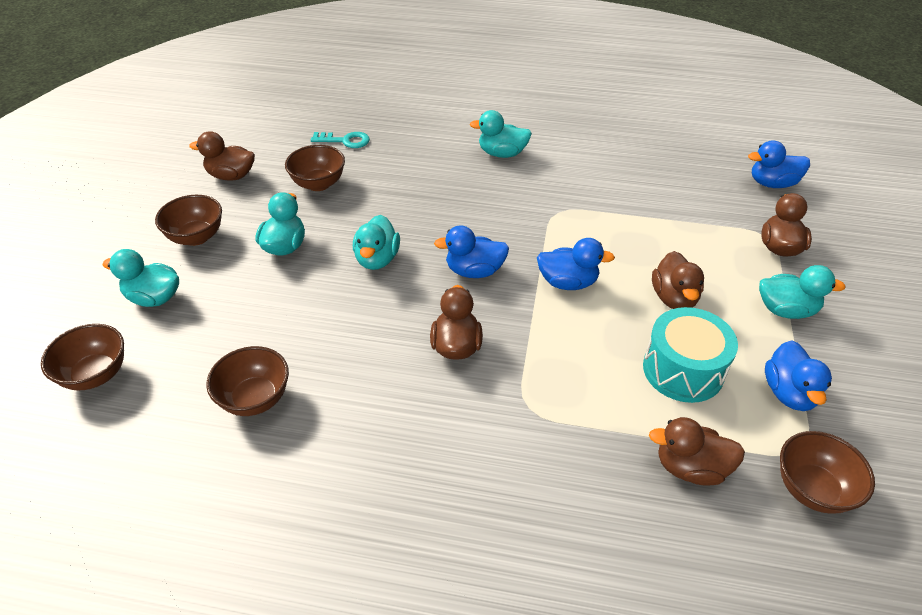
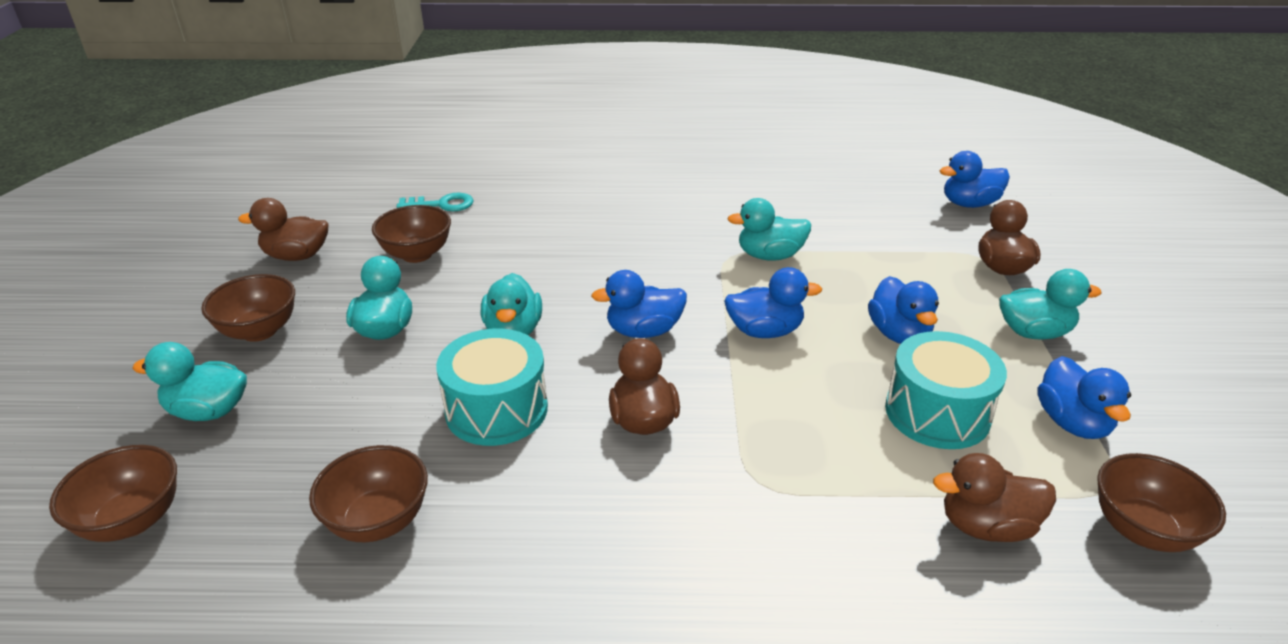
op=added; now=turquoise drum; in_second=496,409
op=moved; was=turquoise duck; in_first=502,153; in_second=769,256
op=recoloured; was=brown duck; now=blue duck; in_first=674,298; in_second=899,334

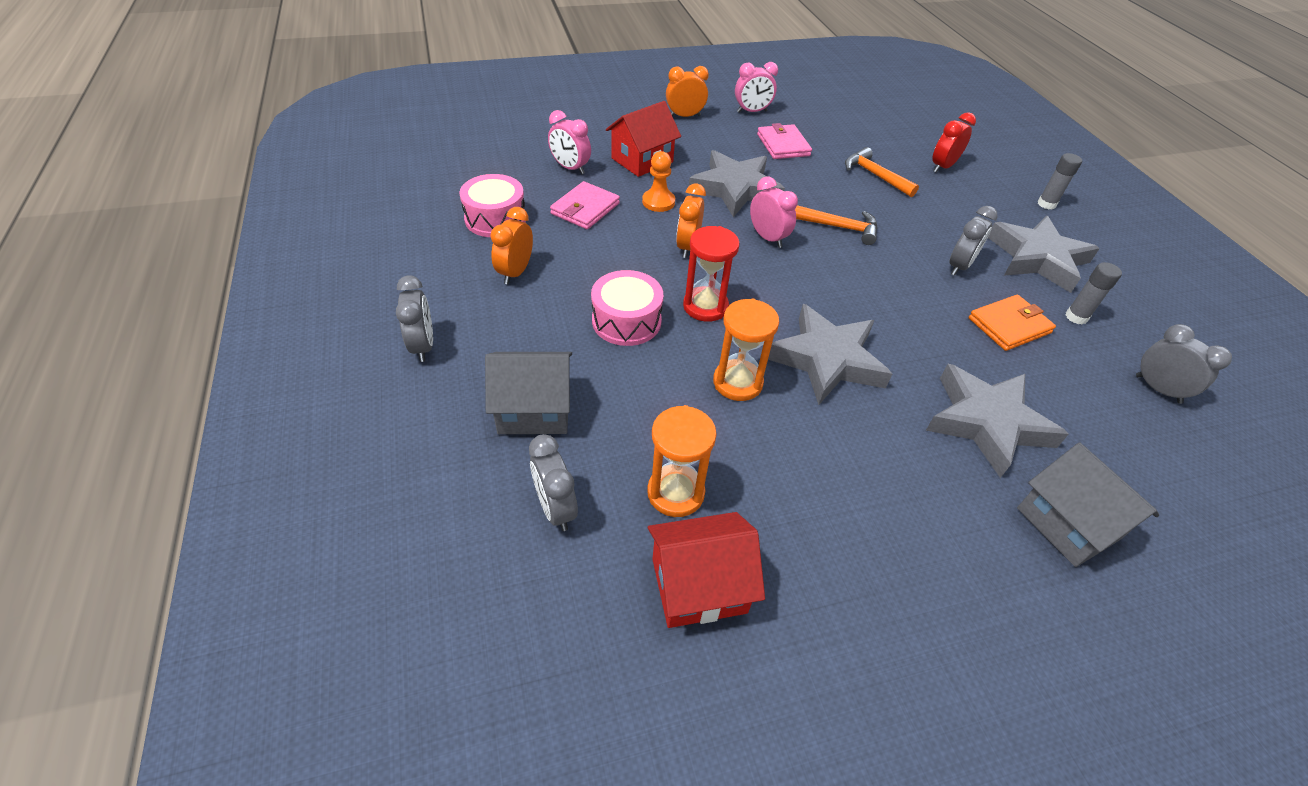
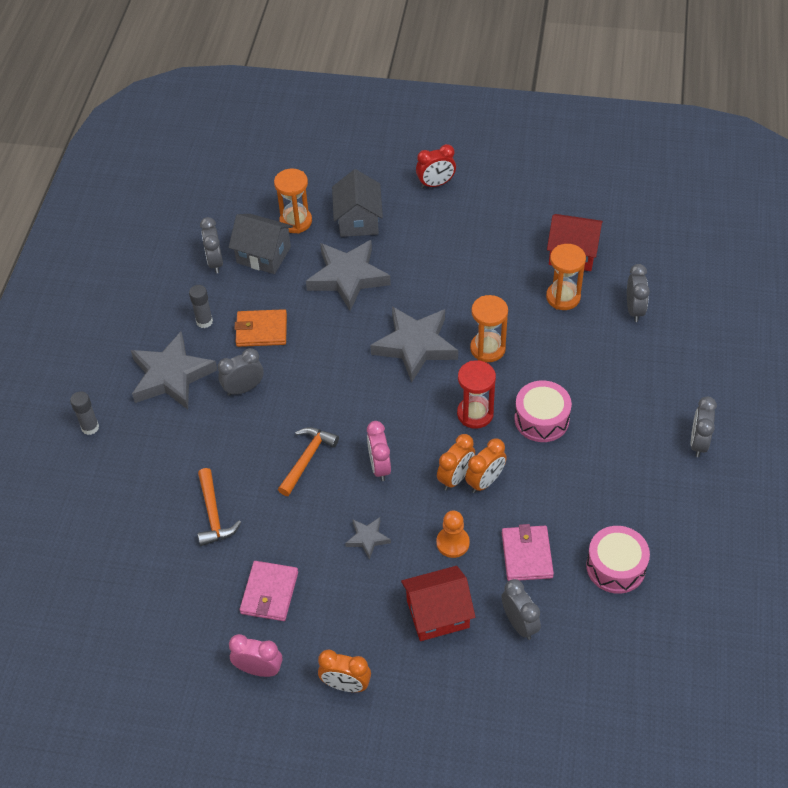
op=added; now=orange hourglass; in_second=296,221
op=moved; was=grey house; in_first=534,409; in_second=263,255
op=moved; was=orange clock; in_first=515,272; in_second=485,482
op=moved; was=red clock; in_first=942,167; in_second=436,184
op=recoloured; was=pink clock; now=grey clock; in_first=570,168; in_second=519,623
op=turned; was=pink wallet; in_first=585,209; in_second=527,555; clockwise=-60
op=turned; was=orange hammer; in_first=839,227; in_second=307,459; clockwise=75
op=resized; was=grey star; in_first=735,189; in_second=367,538; ratio=0.47

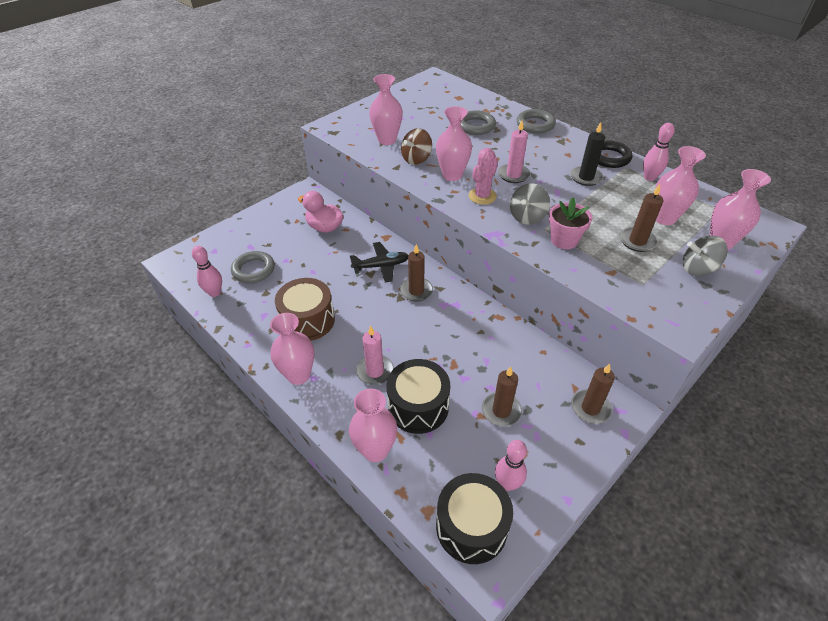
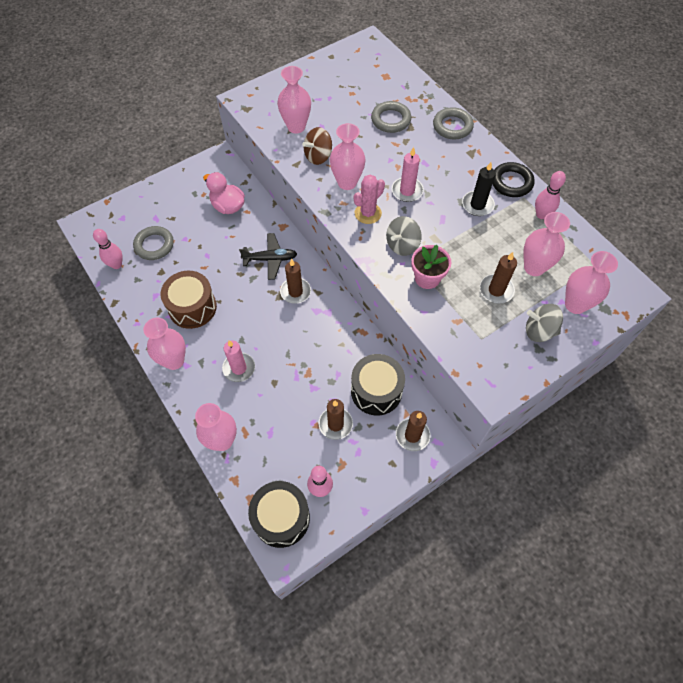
op=moved; was=black drum; in_first=418,406; in_second=376,391

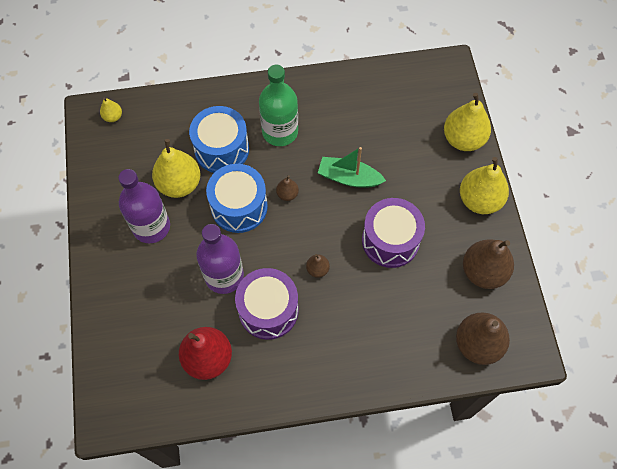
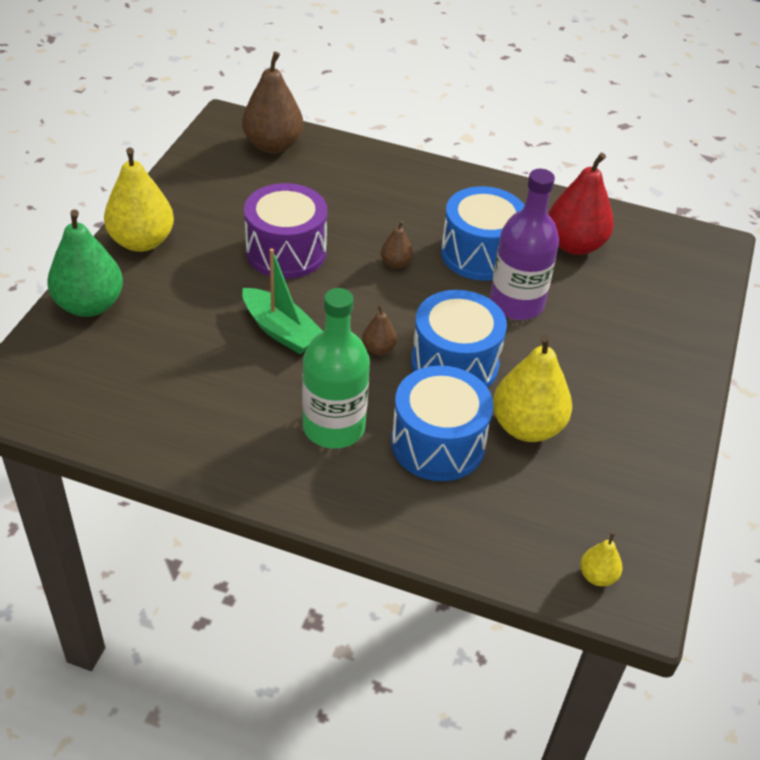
op=removed; was=purple bottle; in_first=151,227
op=removed; was=brown pear; in_first=483,272
op=recoloured; was=purple drum; now=blue drum; in_first=268,310; in_second=480,254
op=recoloured; was=yellow pear; now=green pear; in_first=463,139; in_second=89,305

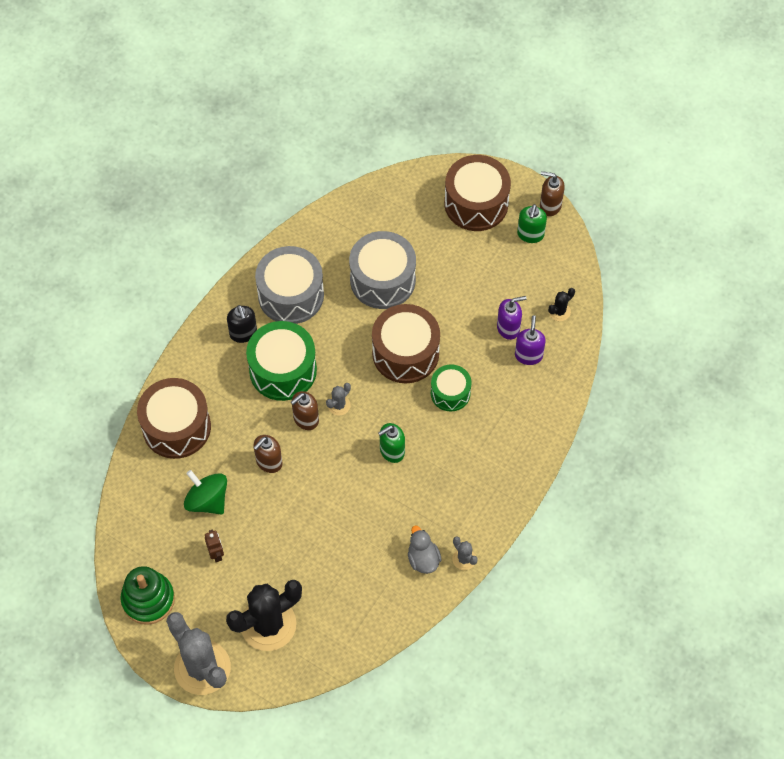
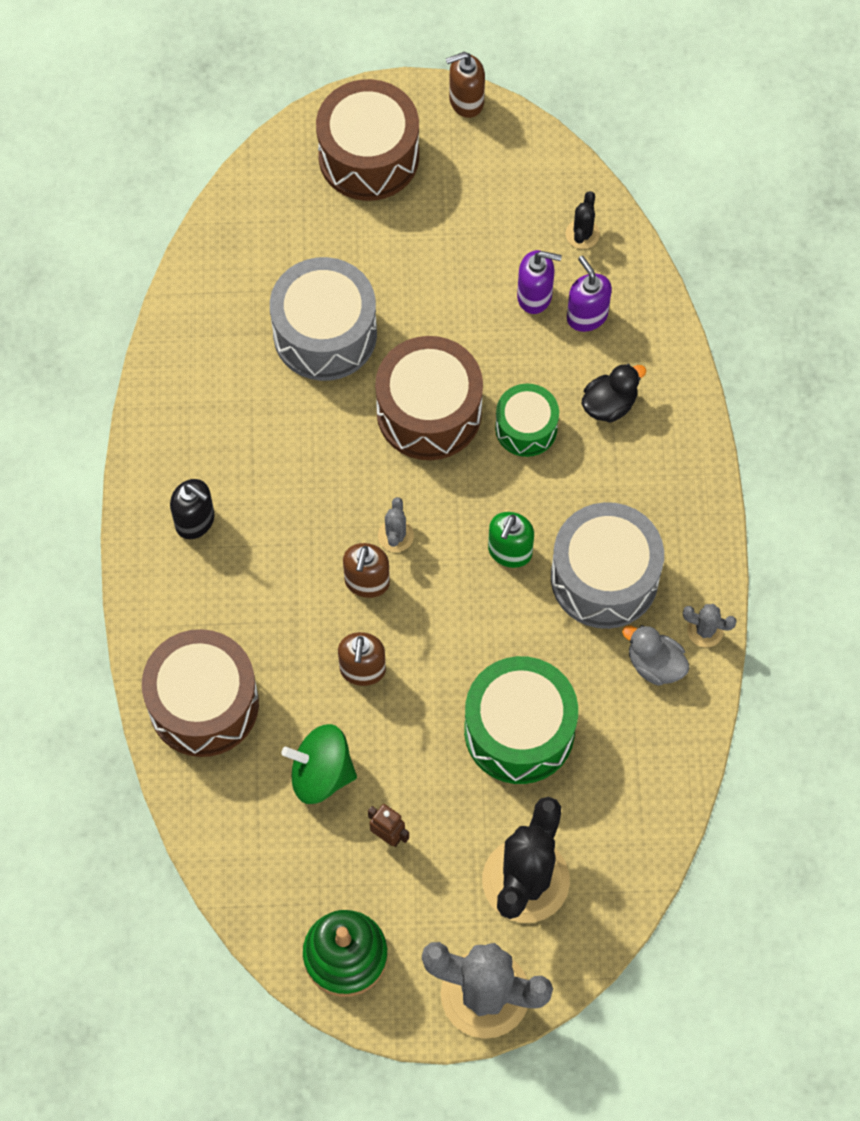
op=removed; was=green soap dispenser; in_first=530,234
op=added; now=black duck; in_second=609,404
op=moved; was=green drum; in_first=283,370; in_second=519,731
op=moved; was=grey drum; in_first=291,295; in_second=604,577
op=turned; was=purple soap dispenser; in_first=508,328; in_second=535,296; clockwise=60

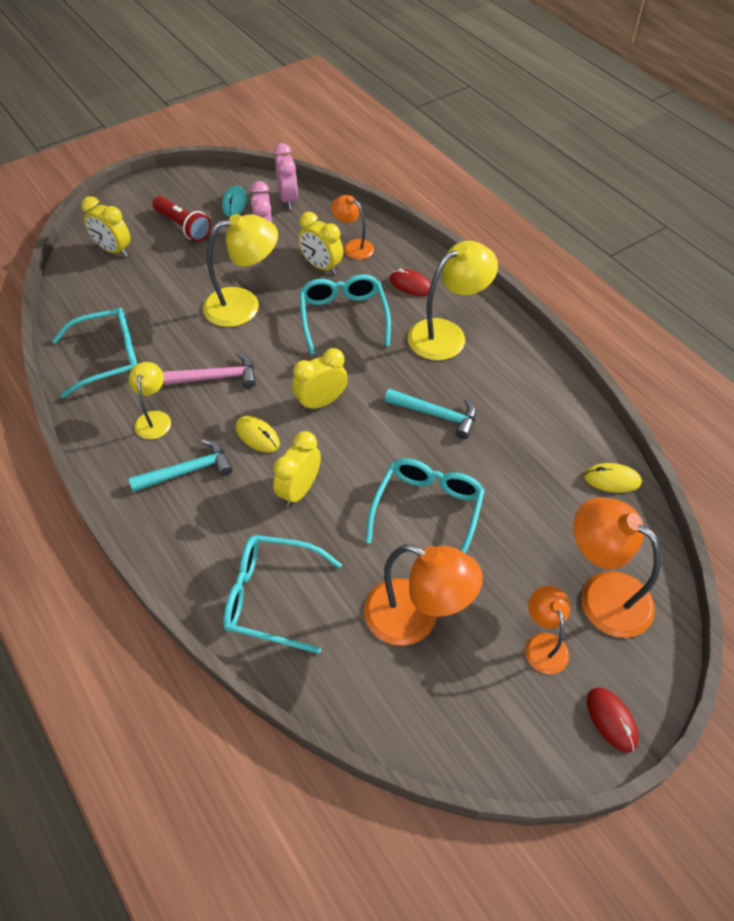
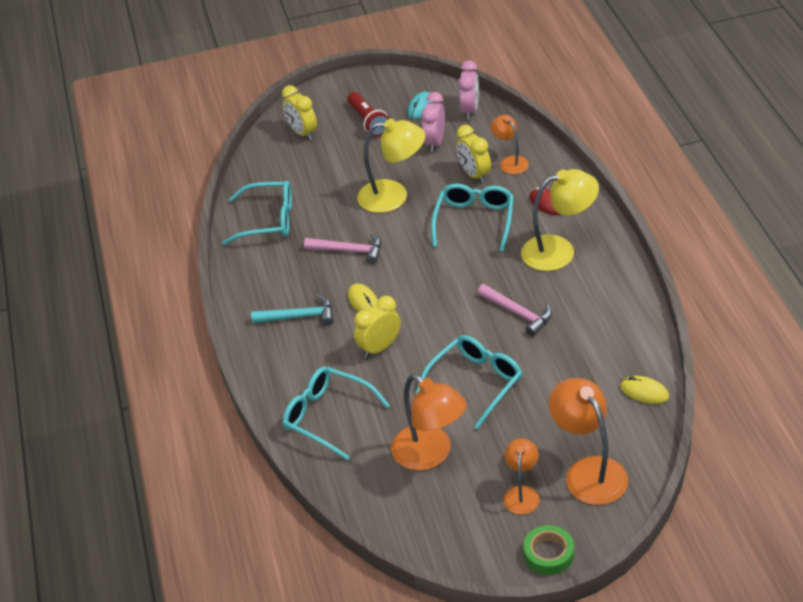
op=removed; was=yellow lamp; in_first=154,418
op=removed; was=yellow clock; in_first=321,402
op=replaced; was=red mouse; now=green tape; in_first=611,720; in_second=548,554
op=recoloured; was=turquoise hammer; now=pink hammer; in_first=436,414; in_second=518,313

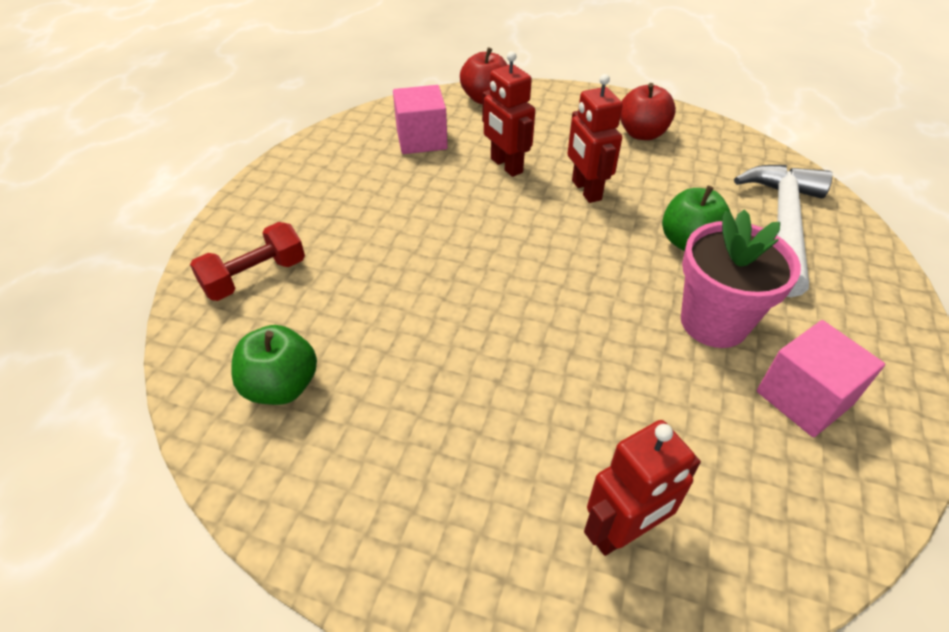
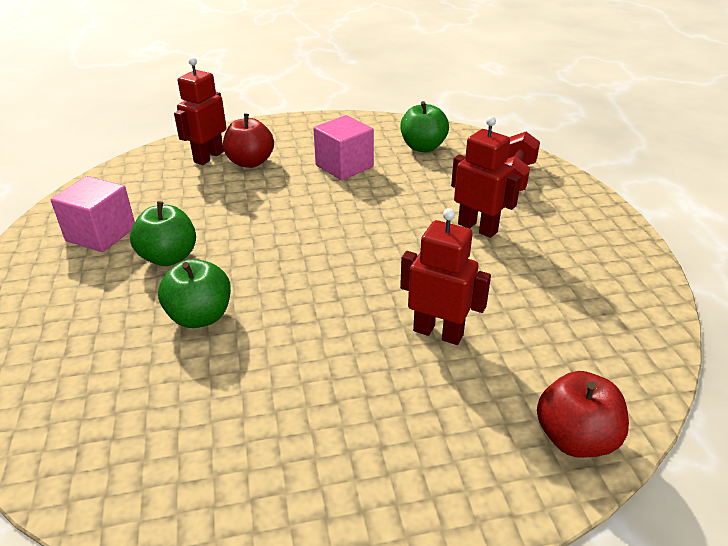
op=removed; was=white hammer; in_first=783,224
op=moved; was=pink cube; in_first=421,139; in_second=344,166
op=moved; was=red robot; in_first=585,190; in_second=477,228
op=moved; was=red apple; in_first=642,134; in_second=250,162
op=replaced; was=pink flower pot; now=green apple; in_first=714,322; in_second=169,257

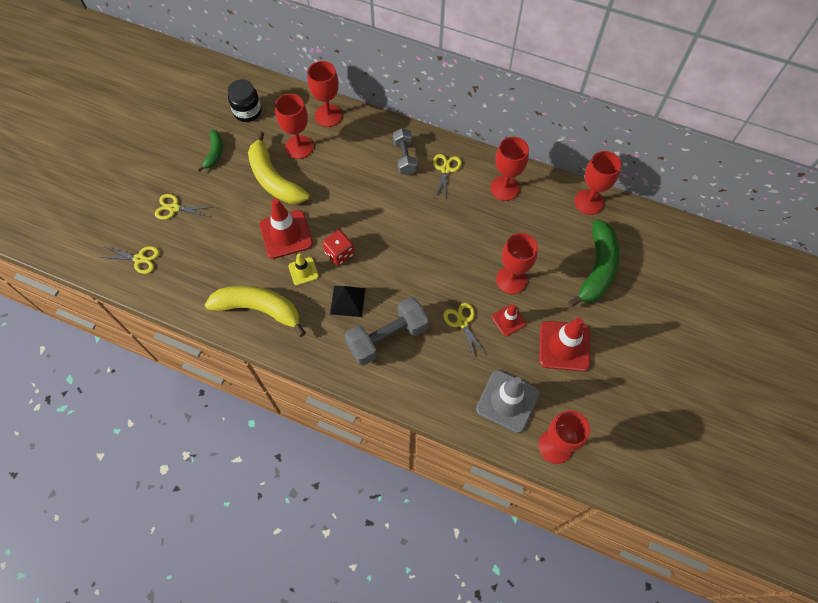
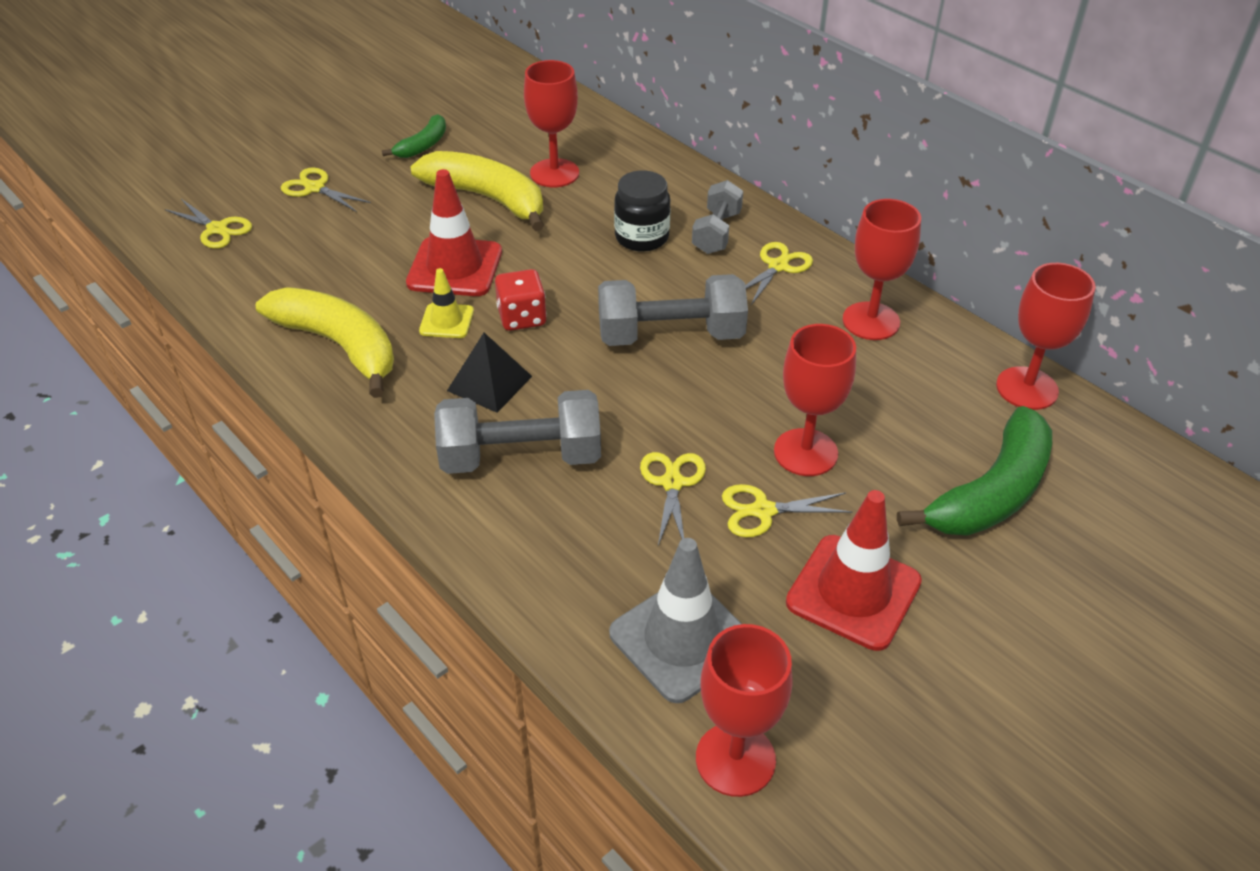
op=removed; was=red goblet; in_first=328,115
op=added; now=grey dumbbell; in_second=670,336
op=moved; was=black jar; in_first=247,112; in_second=642,237
op=replaced; was=red traffic cone; now=yellow scissors; in_first=508,320; in_second=763,511
op=turned; was=yellow banana; in_first=274,179; in_second=487,198; clockwise=135

